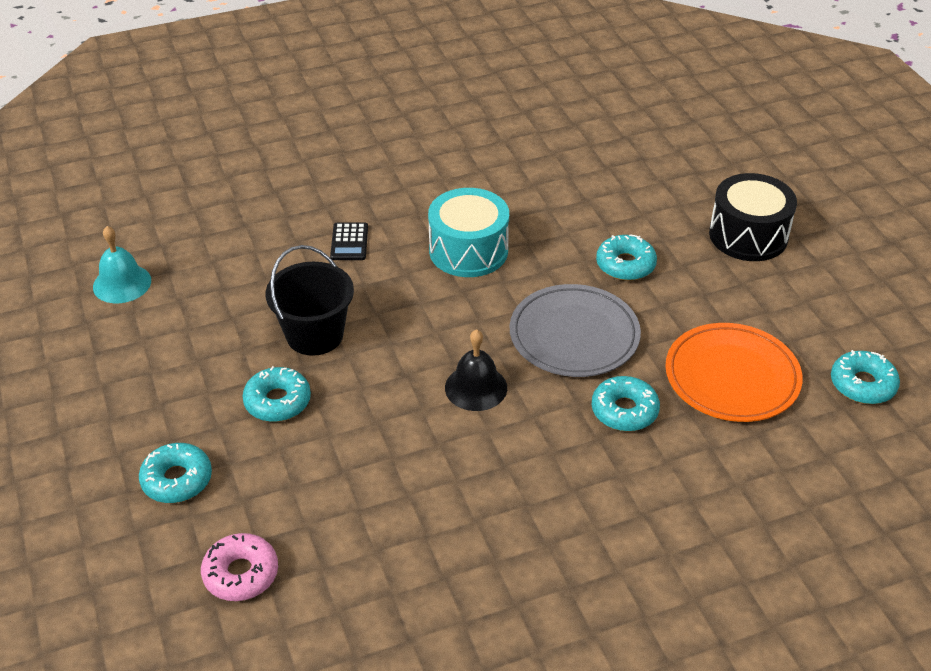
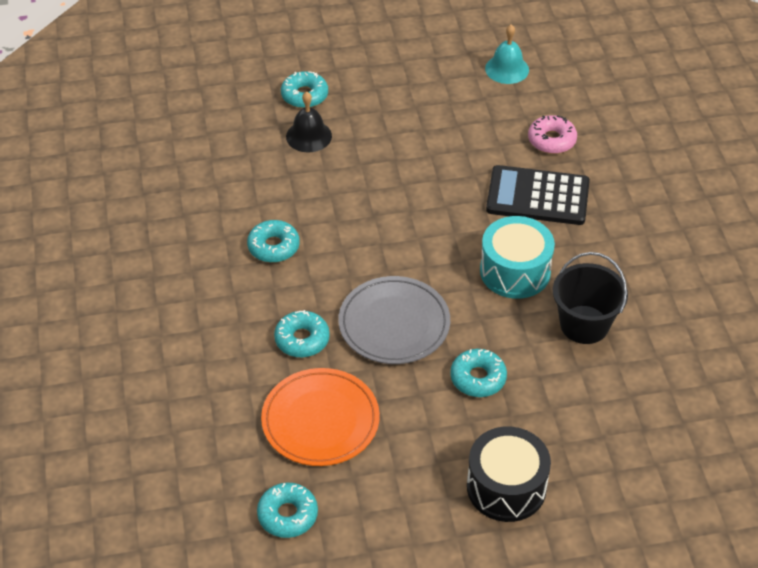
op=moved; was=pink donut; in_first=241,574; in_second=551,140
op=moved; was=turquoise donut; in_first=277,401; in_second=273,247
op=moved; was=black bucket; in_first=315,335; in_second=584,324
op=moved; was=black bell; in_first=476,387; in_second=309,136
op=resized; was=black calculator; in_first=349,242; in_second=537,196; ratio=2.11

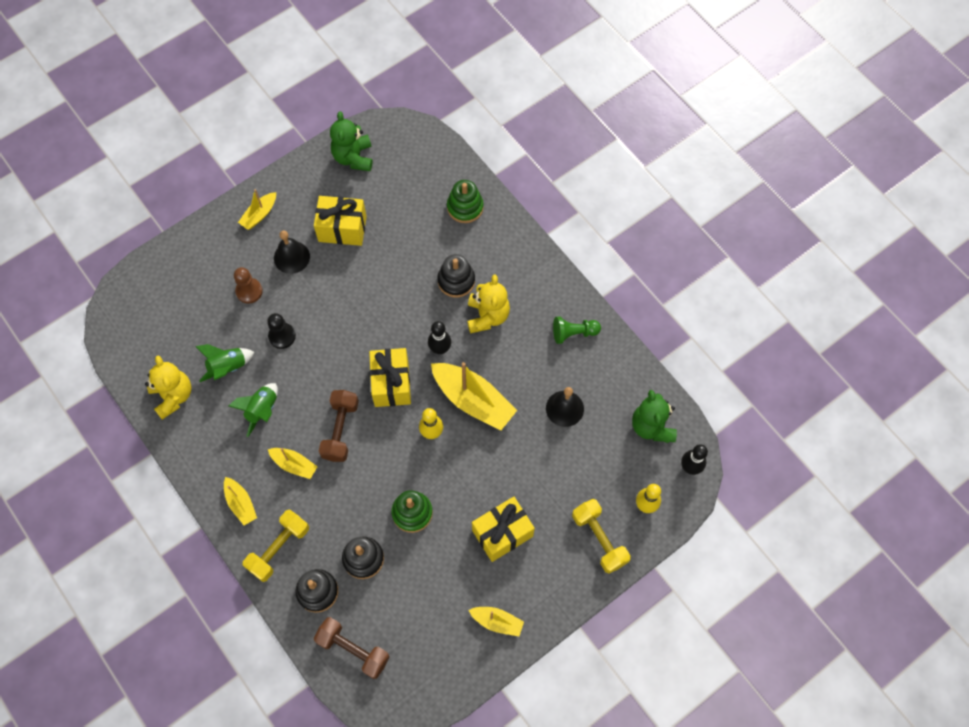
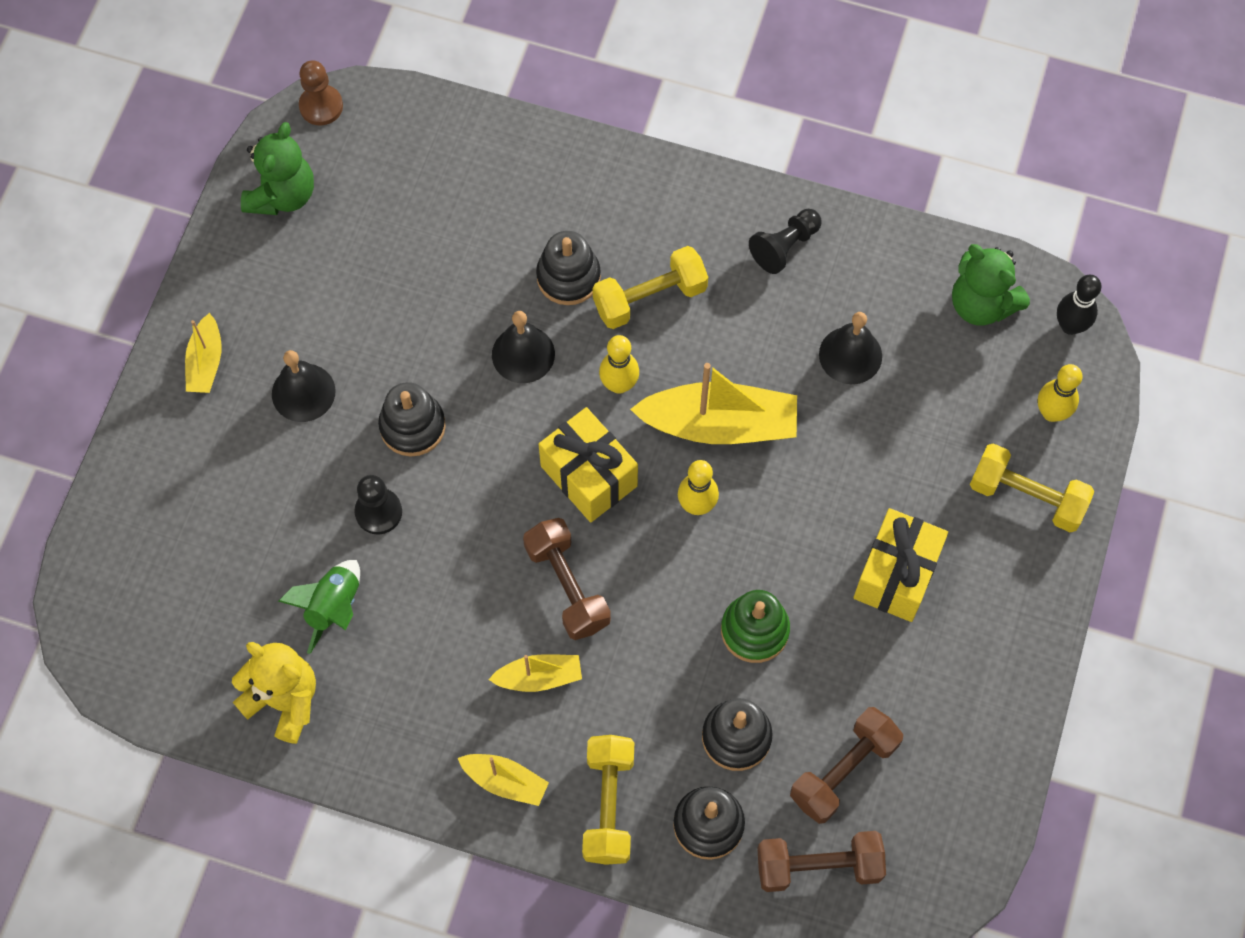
op=removed; was=green rocket; in_first=262,410
op=removed; was=yellow gift; in_first=342,229
op=removed; was=green stacking toy; in_first=465,207
op=removed; was=yellow boat; in_first=497,621
op=added; now=black stacking toy; in_second=412,426
op=added; now=black bell; in_second=523,354
op=added; now=brown dumbbell; in_second=843,771
op=moved; was=brown pawn; in_first=249,291; in_second=321,106
op=replaced; was=yellow teddy bear; now=yellow dumbbell; in_first=487,316; in_second=650,298
op=recoloured; was=black bowling pin; now=yellow bowling pin; in_first=440,349; in_second=619,384
op=recoloured; was=green pawn; now=black pawn; in_first=573,333; in_second=785,246
op=turned; was=green teddy bear; in_first=353,157; in_second=282,195; clockwise=-120

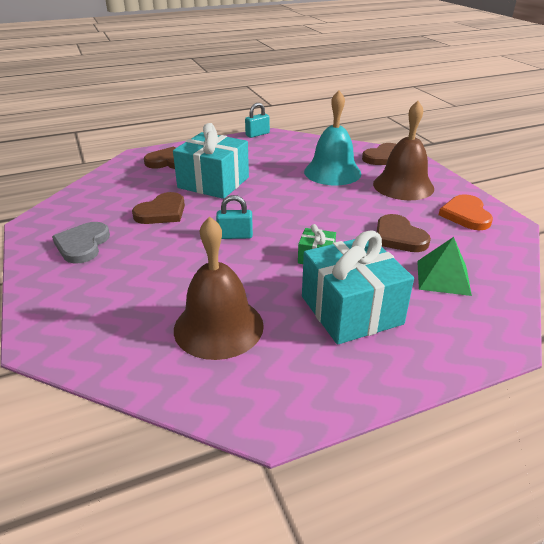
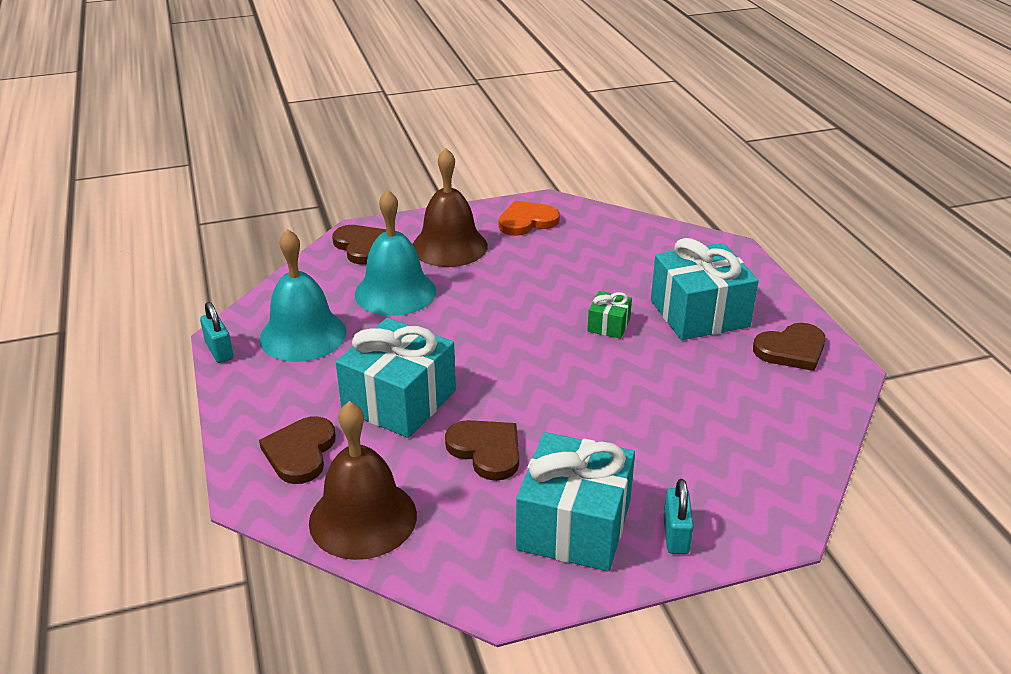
op=removed; was=green pyramid; in_first=443,277
op=added; now=turquoise bell; in_second=303,335
op=moved; was=brown bell; in_first=218,327; in_second=363,518
op=moved; was=turquoise padlock; in_first=235,236; in_second=676,535
op=moved; was=brown heart; in_first=398,237; in_second=791,350
op=replaced; was=grey heart; now=turquoise gift; in_first=82,245; in_second=574,525
op=turned; was=orange heart; in_first=465,215; in_second=527,221; clockwise=150

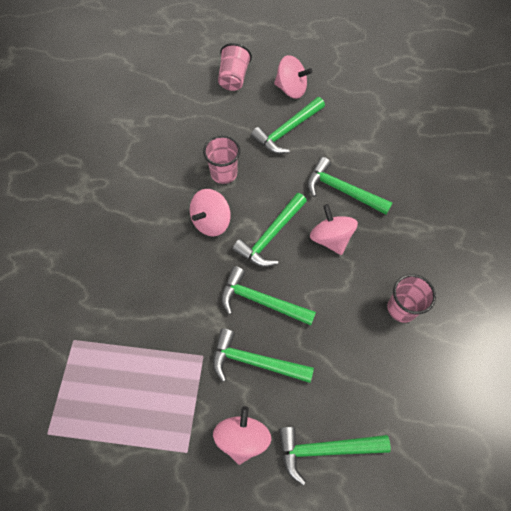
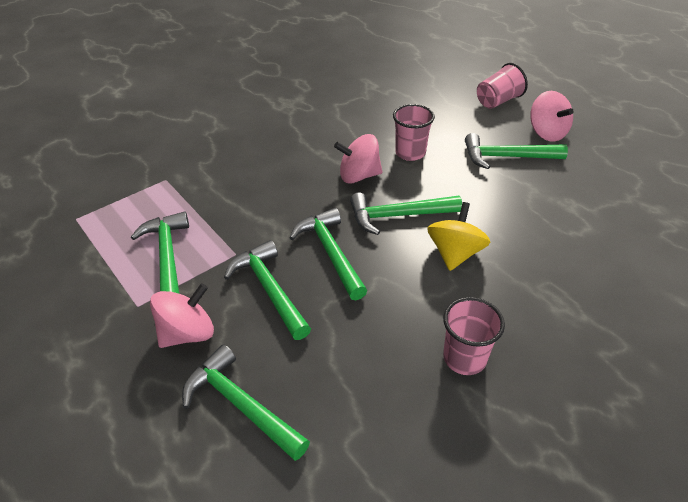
op=moved; was=green hammer; in_first=342,190; in_second=167,256
op=recoloured; was=pink spinning top; now=yellow spinning top; in_first=331,238; in_second=455,253

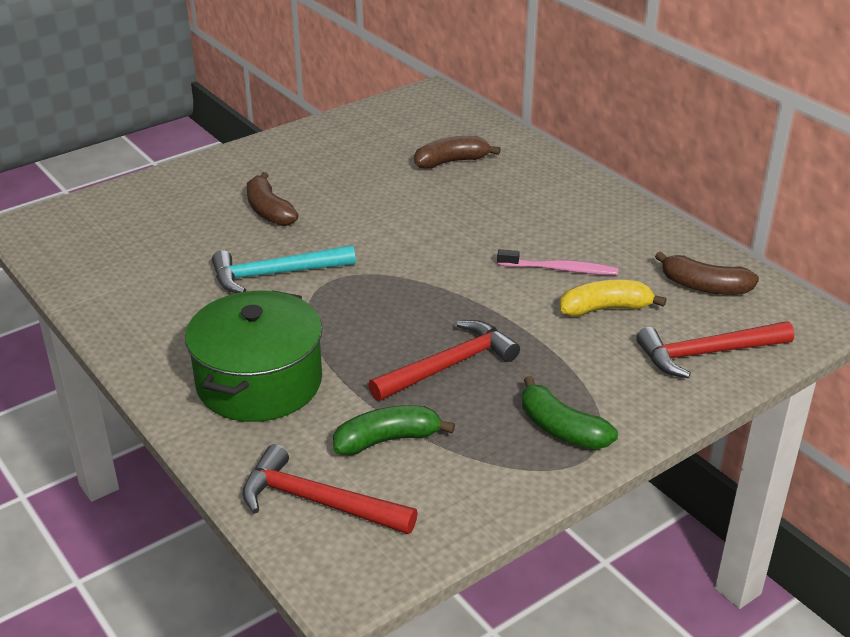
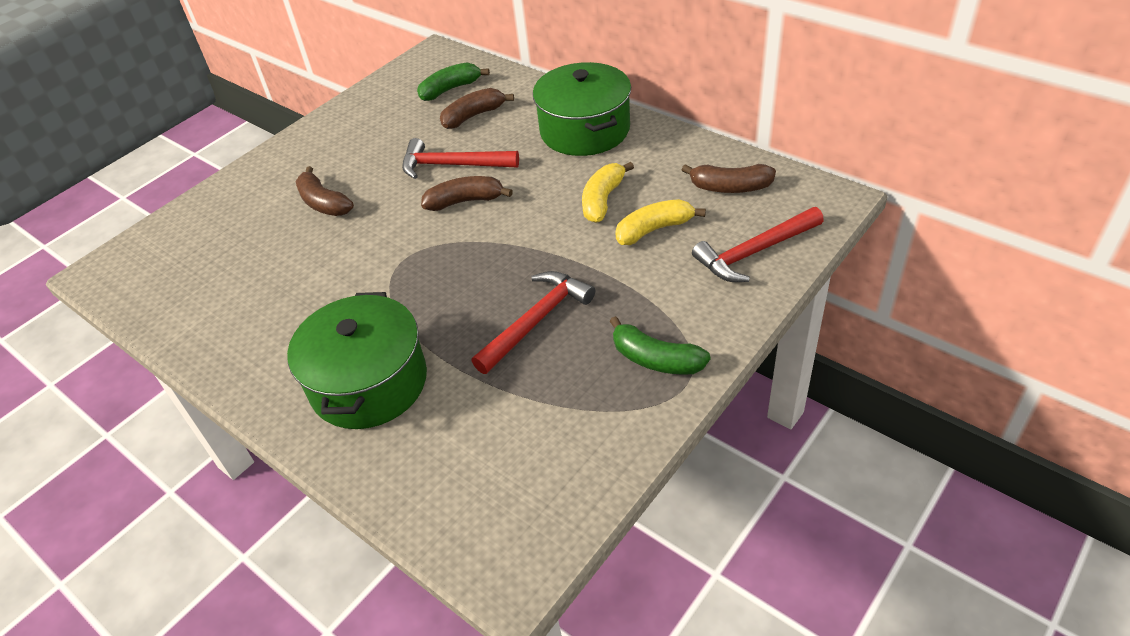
op=removed; was=turquoise hammer; in_first=274,274
op=added; now=brown banana; in_second=465,201
op=added; now=green pot; in_second=584,130
op=moved; was=red hammer; in_first=317,501; in_second=452,165
op=moved; was=green banana; in_first=387,440; in_second=450,89
op=replaced; was=pink toothbrush; now=yellow banana; in_first=560,269; in_second=602,200

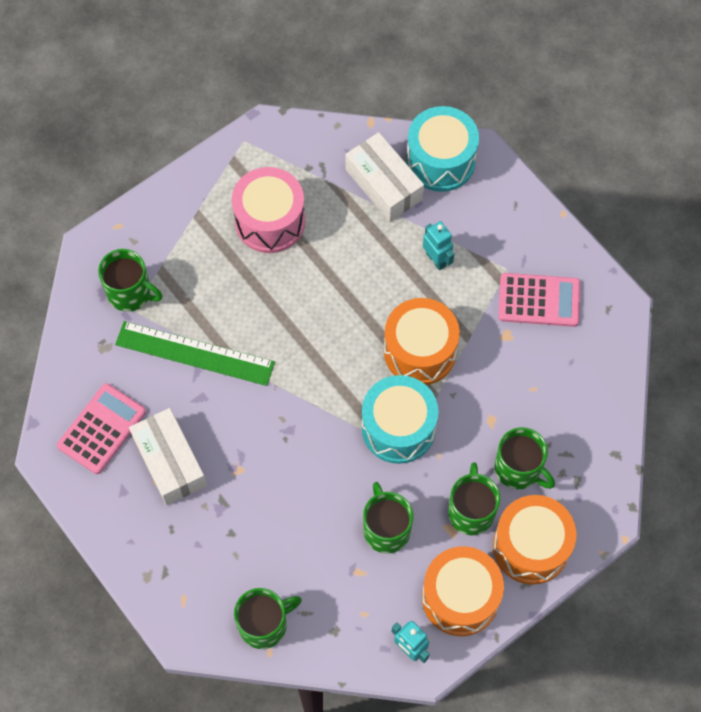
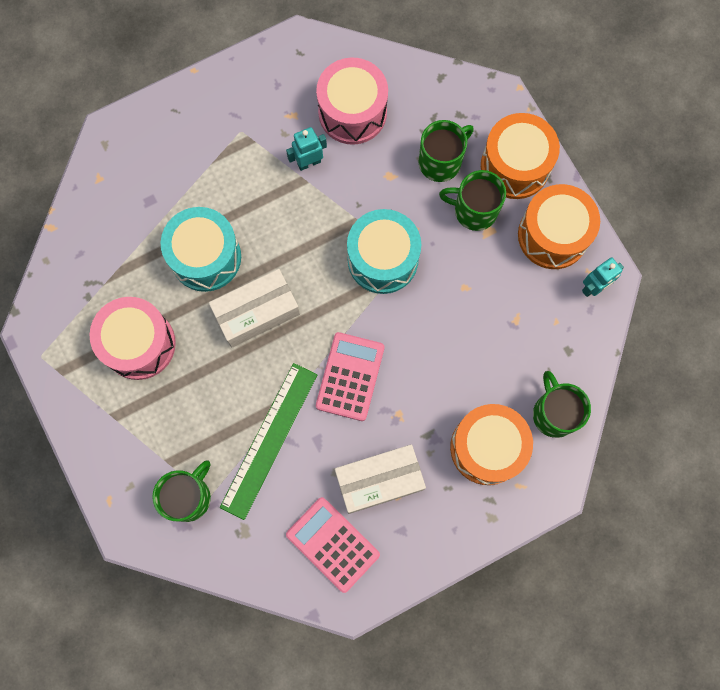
op=removed; was=green mug; in_first=386,529
op=added; now=pink drum; in_second=352,112
op=moved; was=white box; in_first=384,184; in_second=256,312
op=moved; was=orange drum; in_first=420,351; in_second=487,448
op=moved; was=turquoise drum; in_first=440,160; in_second=205,257
op=moved; was=turquoise robot; in_first=436,259; in_second=309,162
op=moved; was=pink calculator; in_first=539,300; in_second=350,376

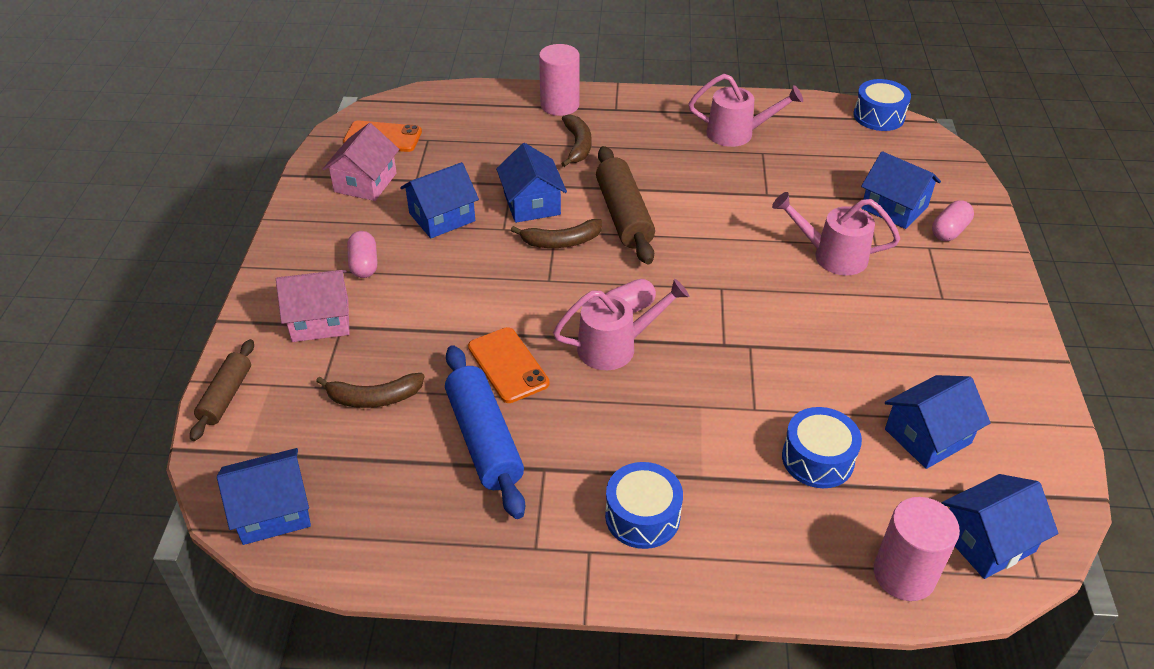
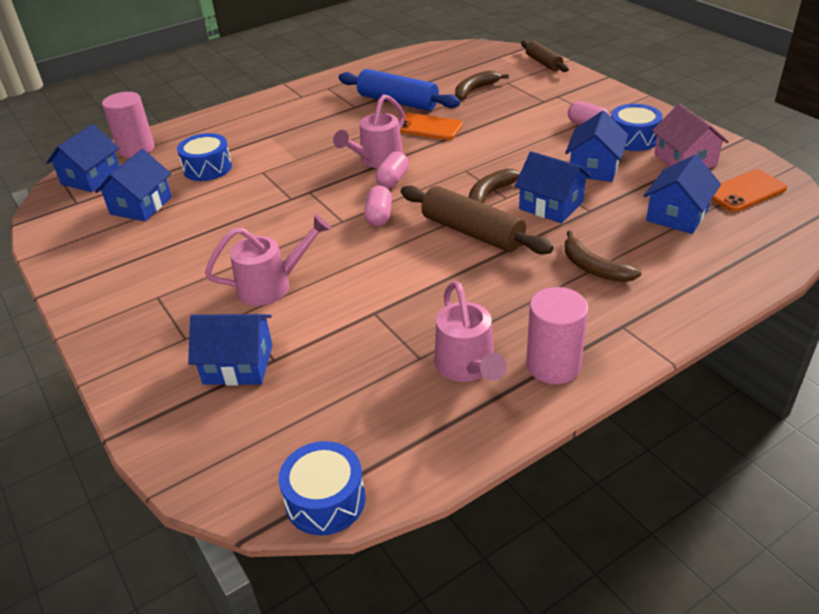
op=removed; was=pink house; in_first=320,320
op=moved; was=blue house; in_first=273,511; in_second=677,215
op=moved; was=pink cylinder; in_first=559,105; in_second=553,365
op=moved; was=blue drum; in_first=642,516; in_second=633,138
op=moved; was=pink capsule; in_first=949,231; in_second=379,216
op=turned; was=pink watering can; in_first=737,134; in_second=467,367; clockwise=-75

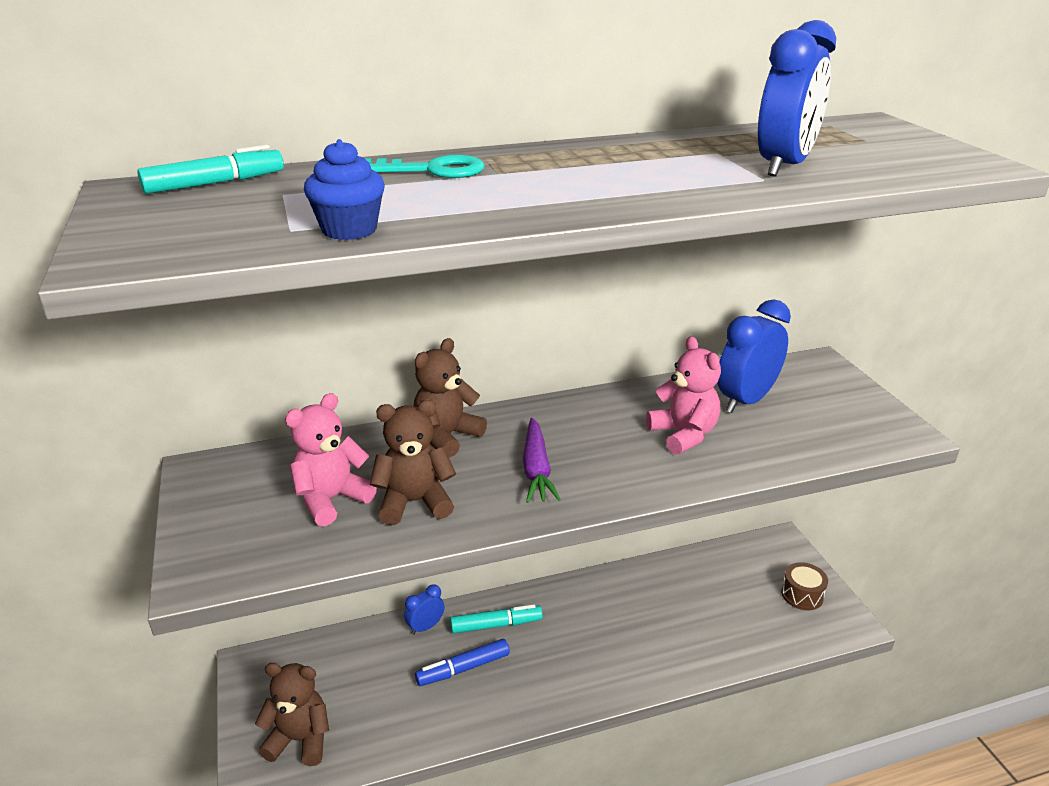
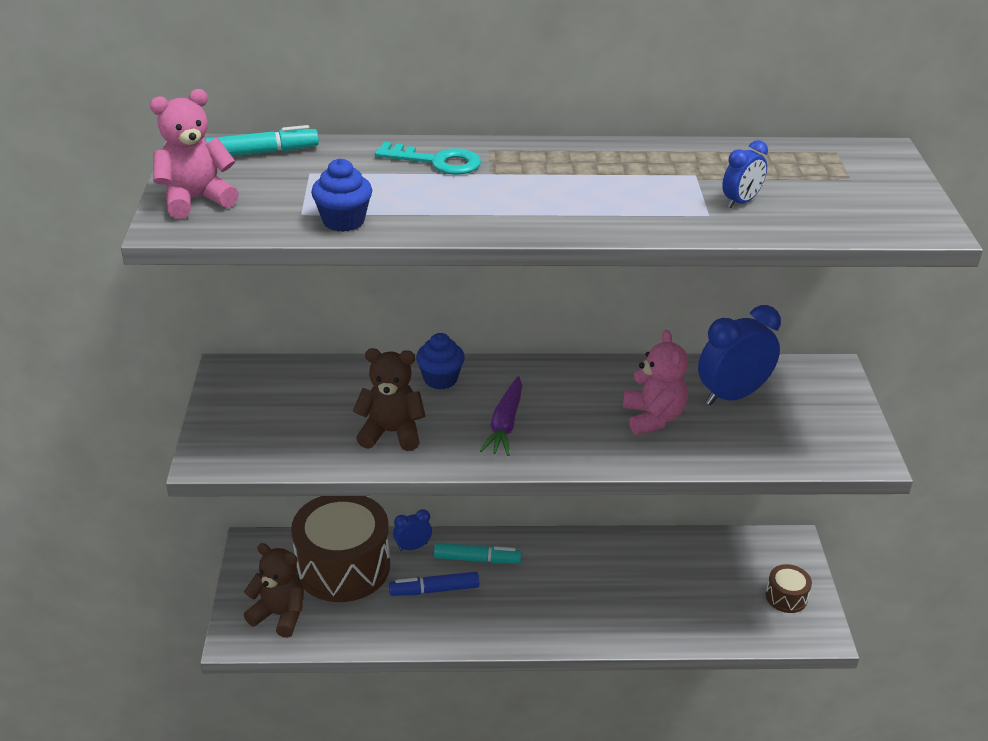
op=added; now=brown drum; in_second=343,567
op=moved; was=pink teddy bear; in_first=331,499; in_second=196,200
op=replaced; was=brown teddy bear; now=blue cupcake; in_first=447,436; in_second=440,379
op=resized; was=blue clock; in_first=784,166; in_second=740,202; ratio=0.53

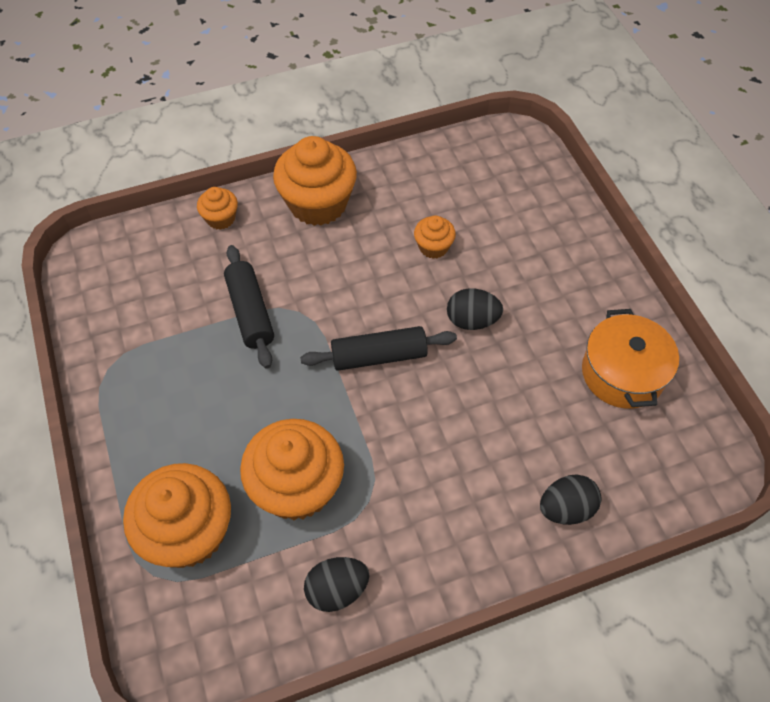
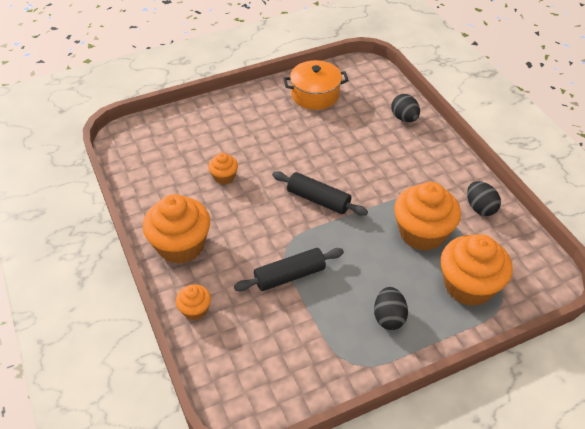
op=moved; was=black egg; in_first=472,320; in_second=388,317
op=turned; was=black rolling pin; in_first=379,356; in_second=318,200; clockwise=-45

